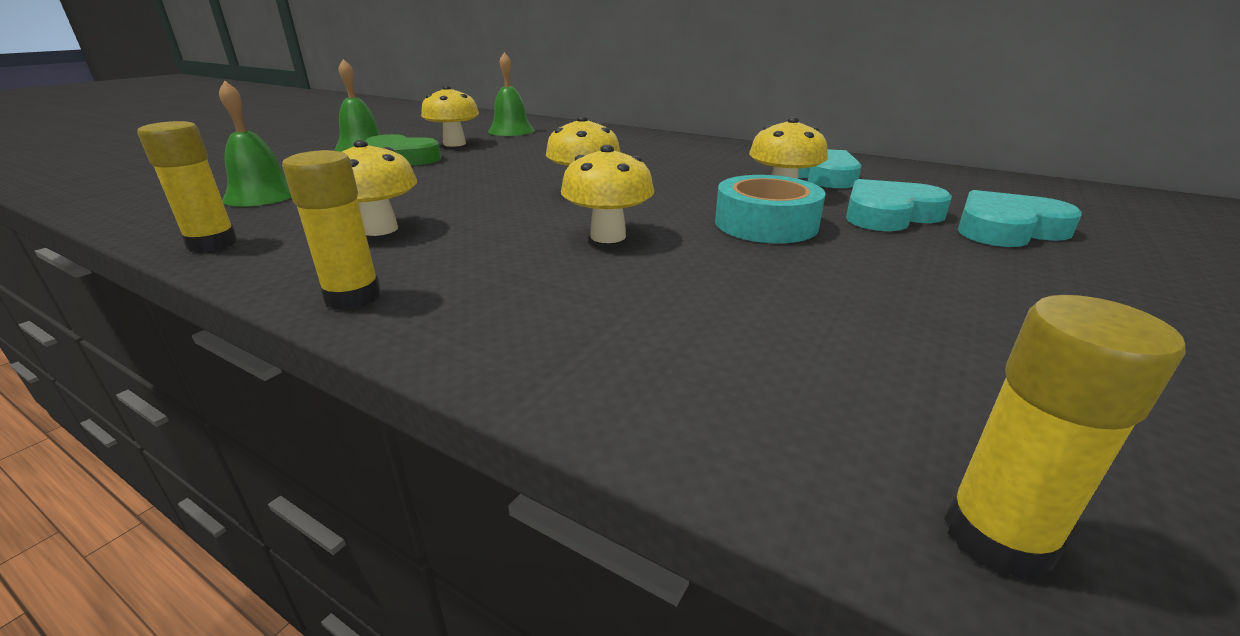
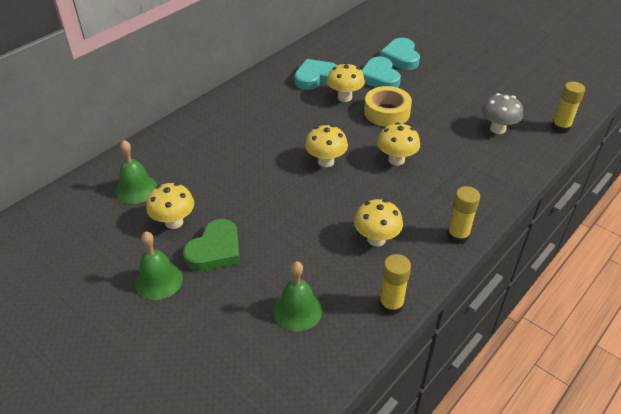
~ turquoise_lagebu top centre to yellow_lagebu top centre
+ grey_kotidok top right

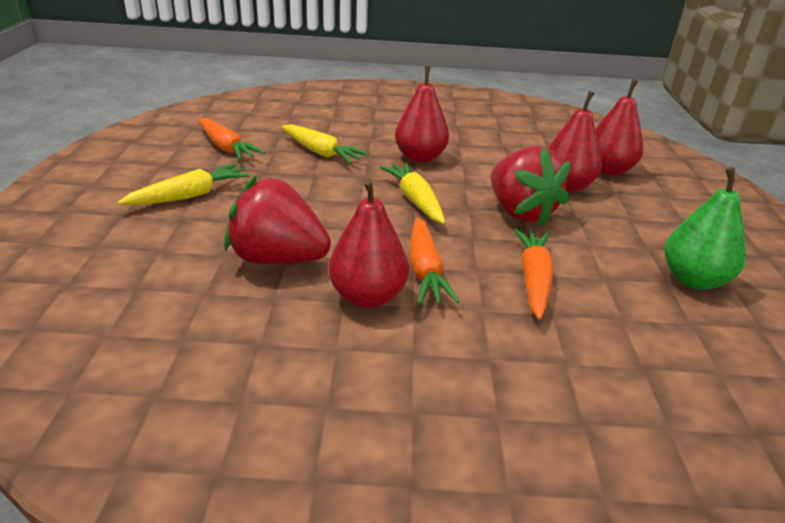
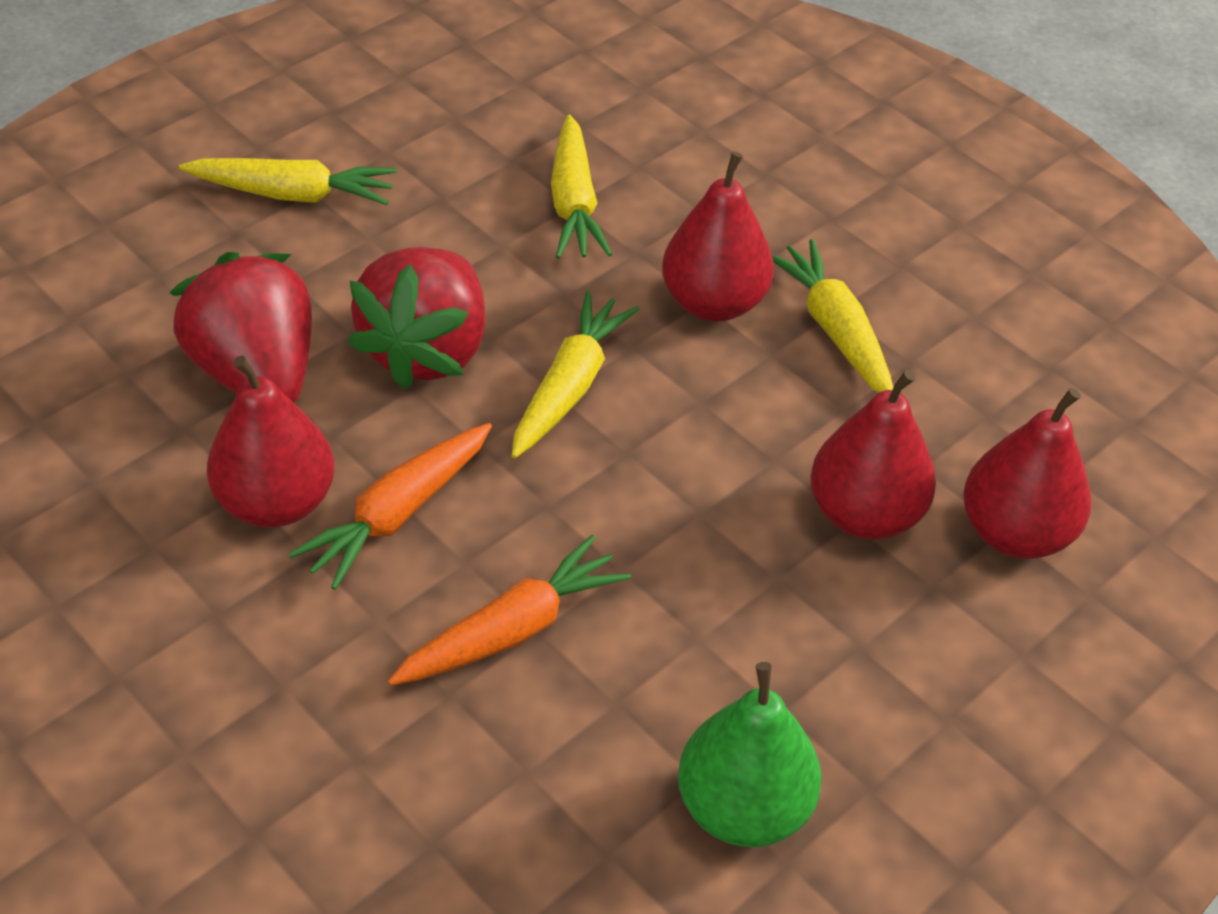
~ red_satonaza (2nd from left) middle right to centre
+ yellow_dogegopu (4th from left) middle right
- orange_dogegopu (1st from left) top left

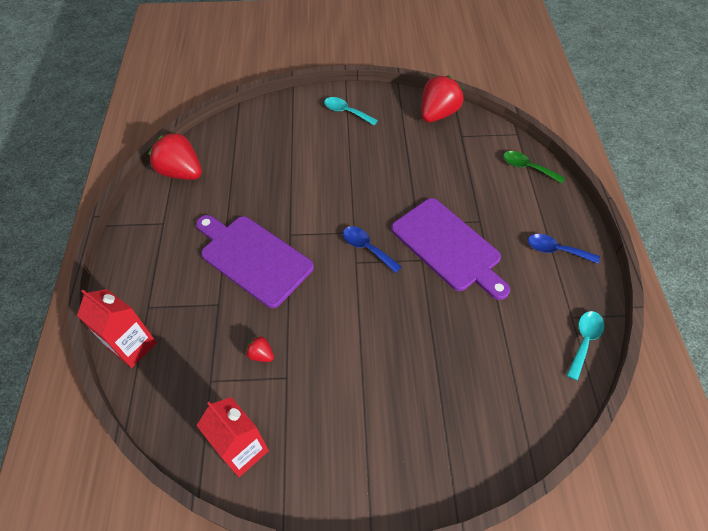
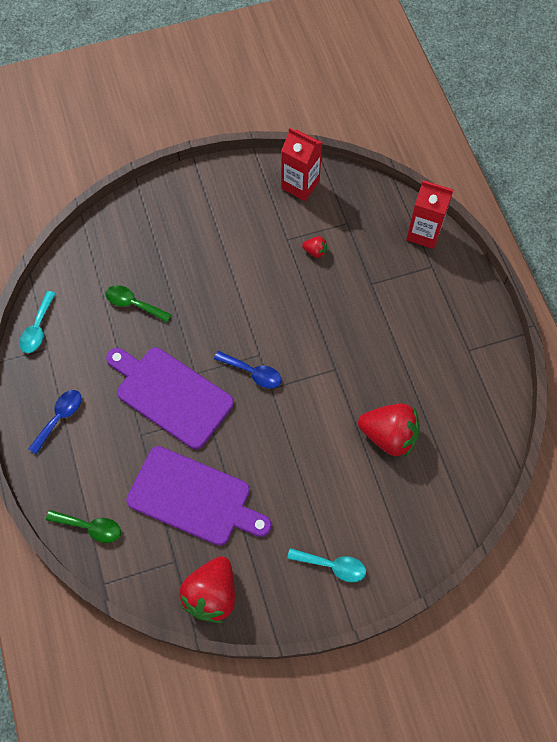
~ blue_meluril (2nd from left in the first image) middle right = middle left 60 degrees counterclockwise
+ green_meluril (2nd from left) middle left
~ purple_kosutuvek (1st from left in the first image) centre to purple_kosutuvek (2nd from left) bottom centre
~ red_satonaza (1st from left in the first image) top left to red_satonaza (3rd from left) middle right

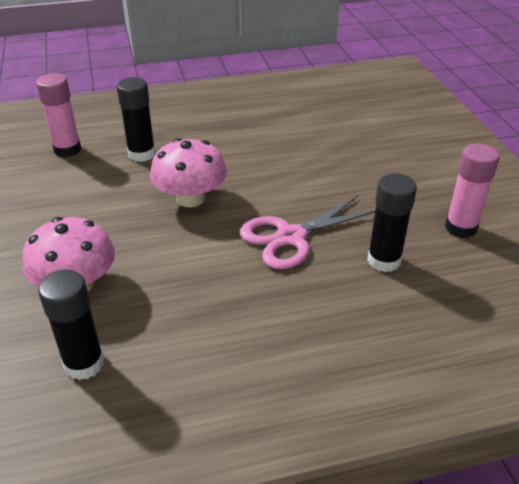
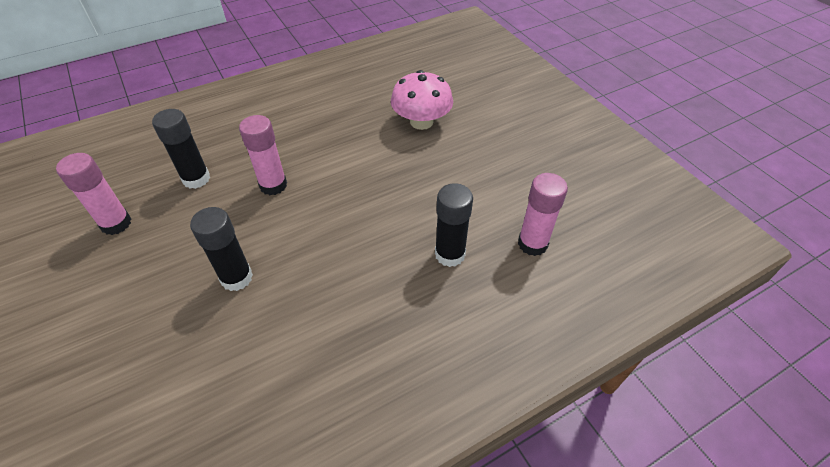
~ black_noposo (1st from left in the first image) bottom left to black_noposo (2nd from left) middle left
~ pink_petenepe centre to pink_noposo (2nd from left) top left
- pink_kotidok (2nd from left) centre

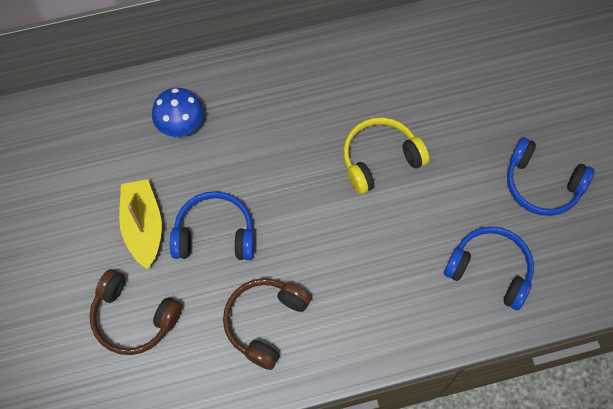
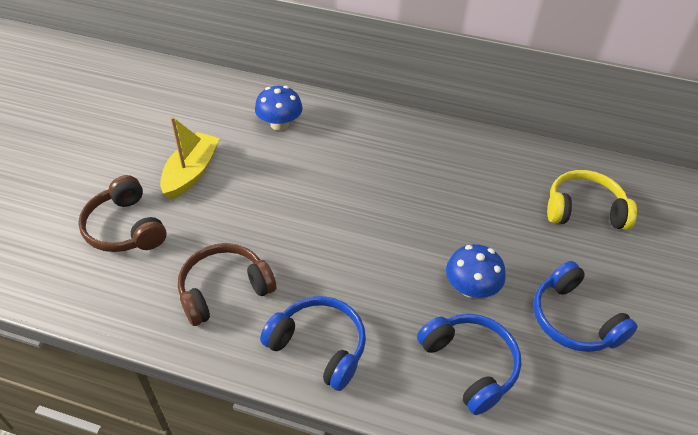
~ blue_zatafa (1st from left) centre to bottom centre
+ blue_kotidok (2nd from left) middle right
~ yellow_zatafa centre to middle right

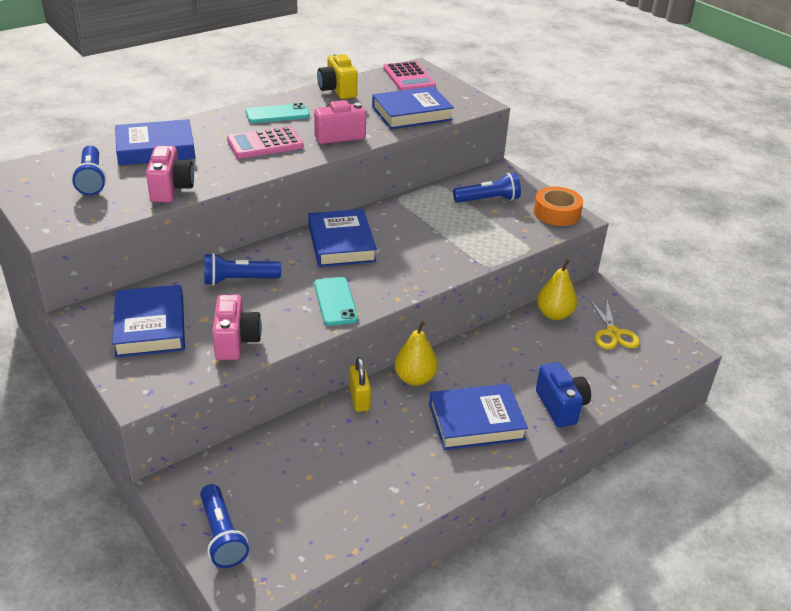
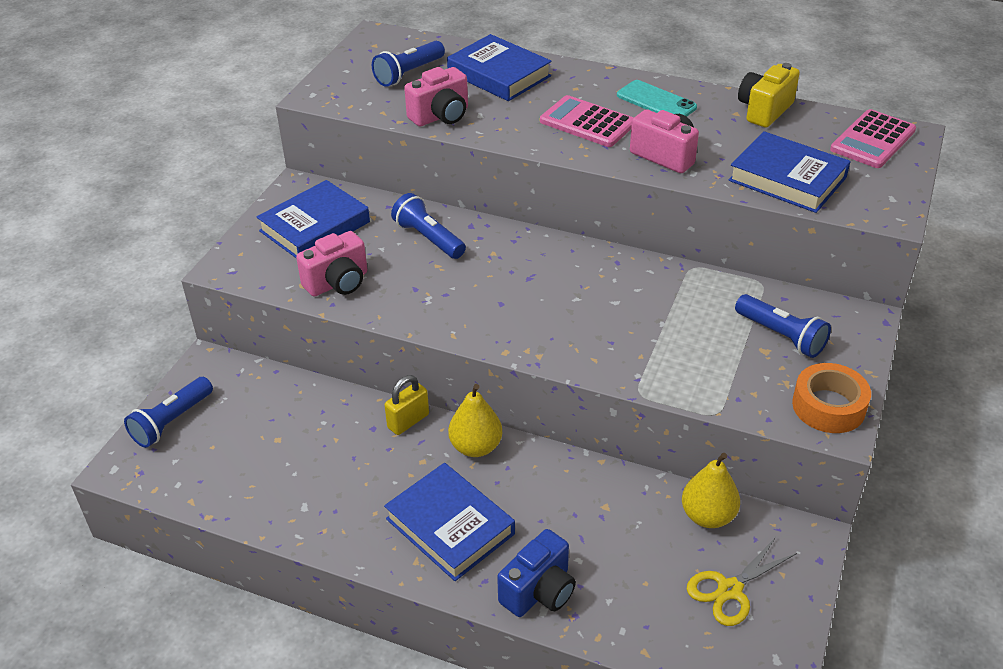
- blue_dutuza (3rd from left) centre
- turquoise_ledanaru (2nd from left) centre

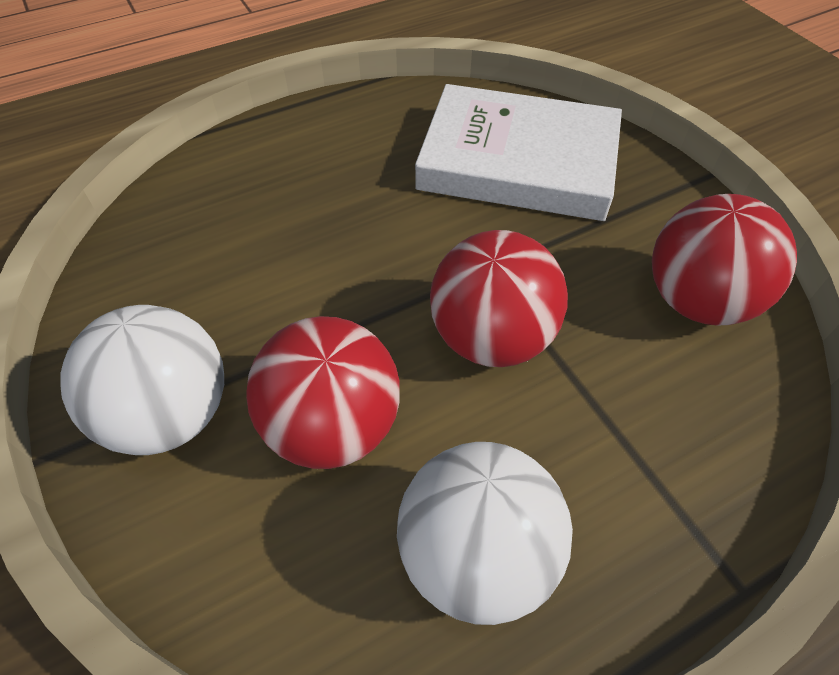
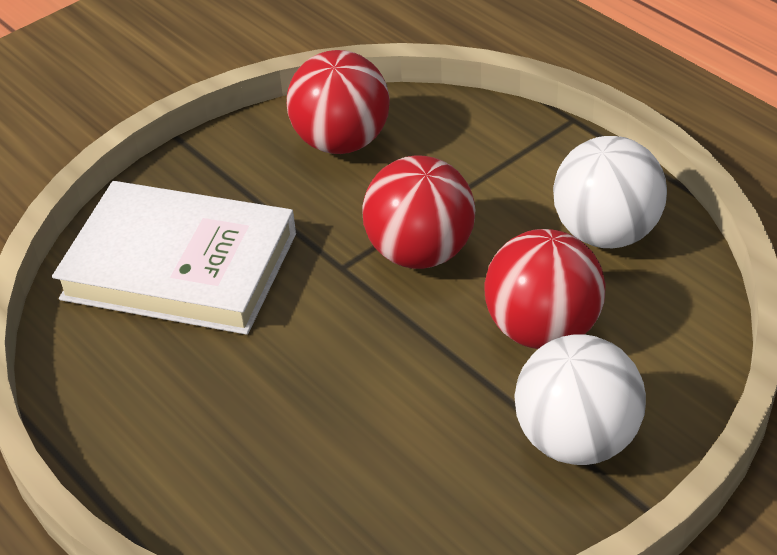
~ white_dutuza top centre = middle left 75 degrees counterclockwise

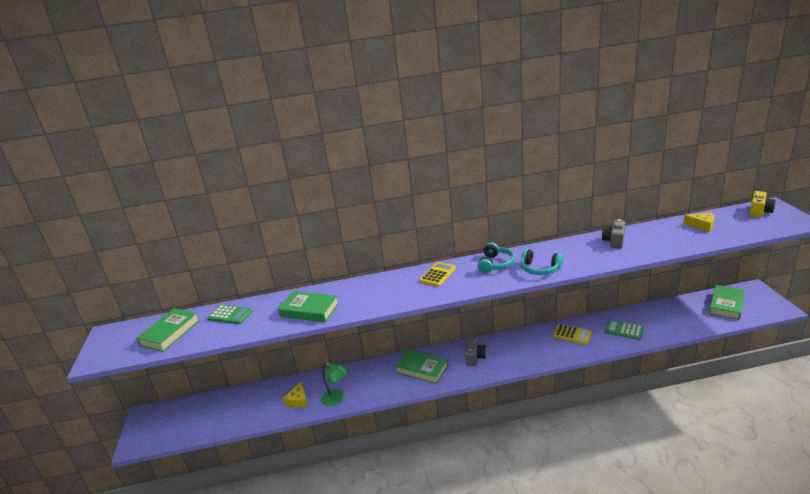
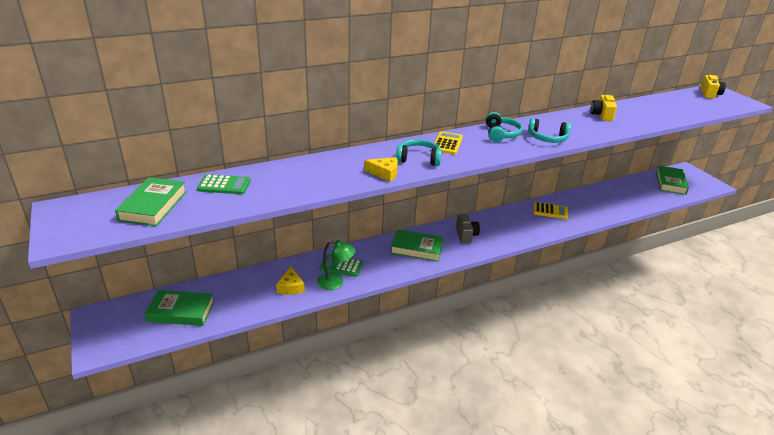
~ green_dutuza (2nd from left) centre to bottom left
~ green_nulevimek (2nd from left) bottom right to centre
~ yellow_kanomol (2nd from left) middle right to centre
+ turquoise_zatafa (1st from left) centre
~ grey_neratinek (2nd from left) middle right to yellow_neratinek (1st from left) top right

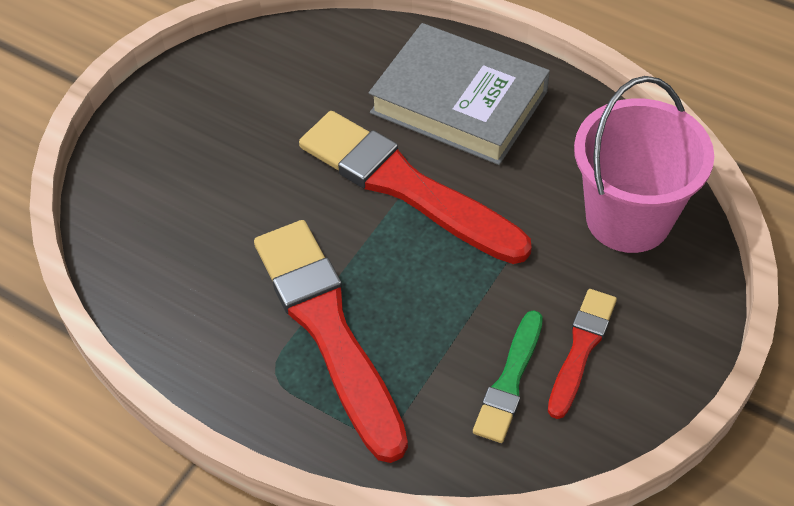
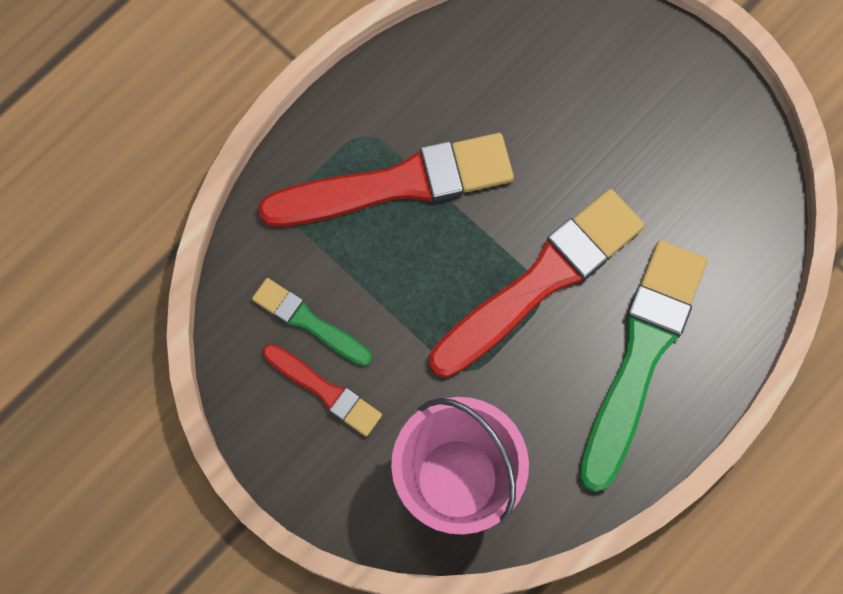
~ grey_dutuza top centre to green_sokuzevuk (2nd from left) middle right

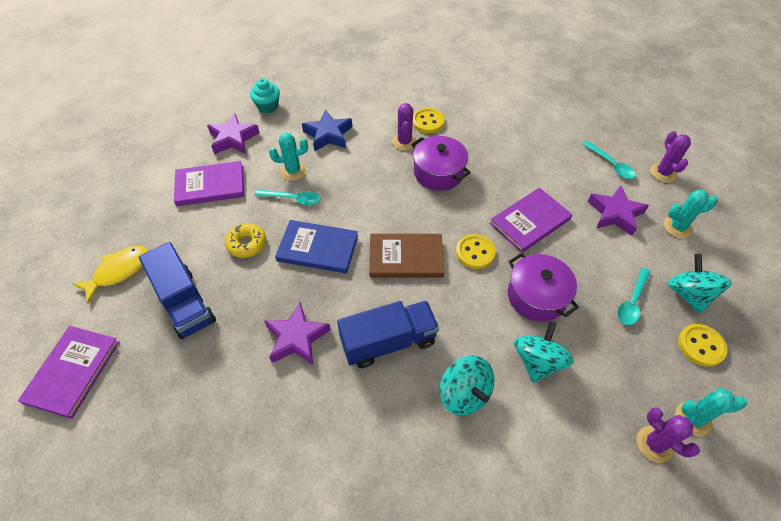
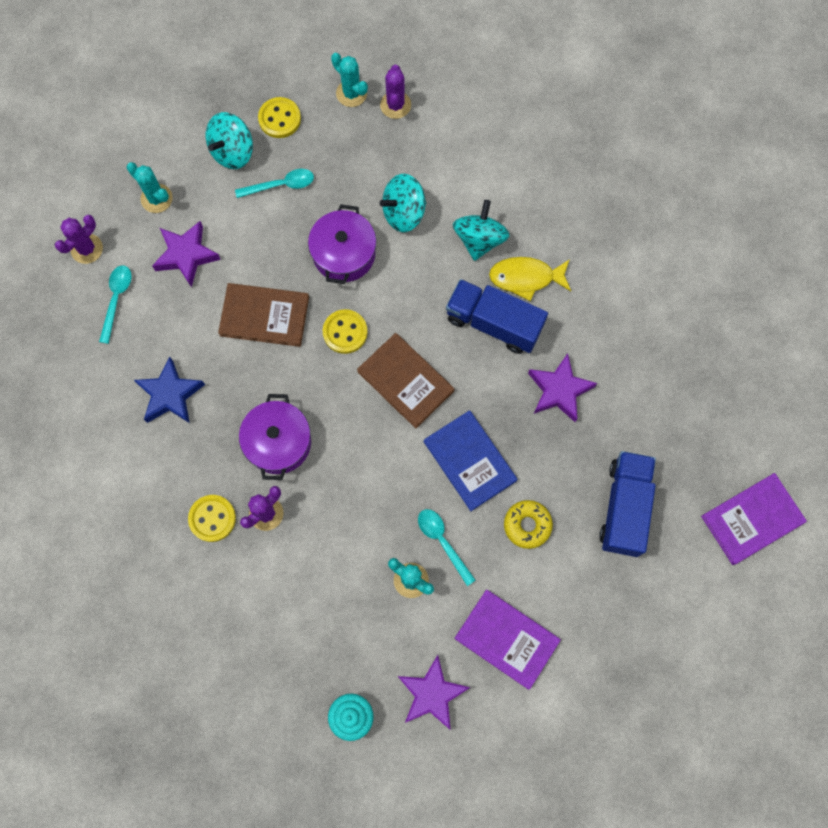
~ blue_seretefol top centre to middle left
~ purple_dutuza (3rd from left) middle right to brown_dutuza (1st from left) middle left
~ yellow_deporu middle left to centre

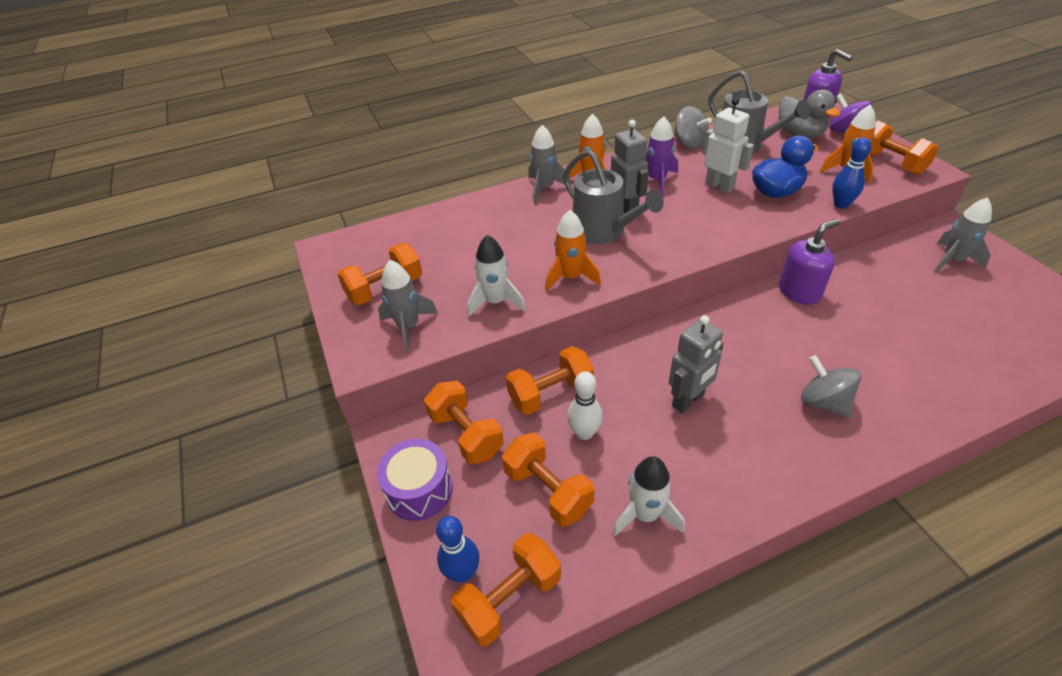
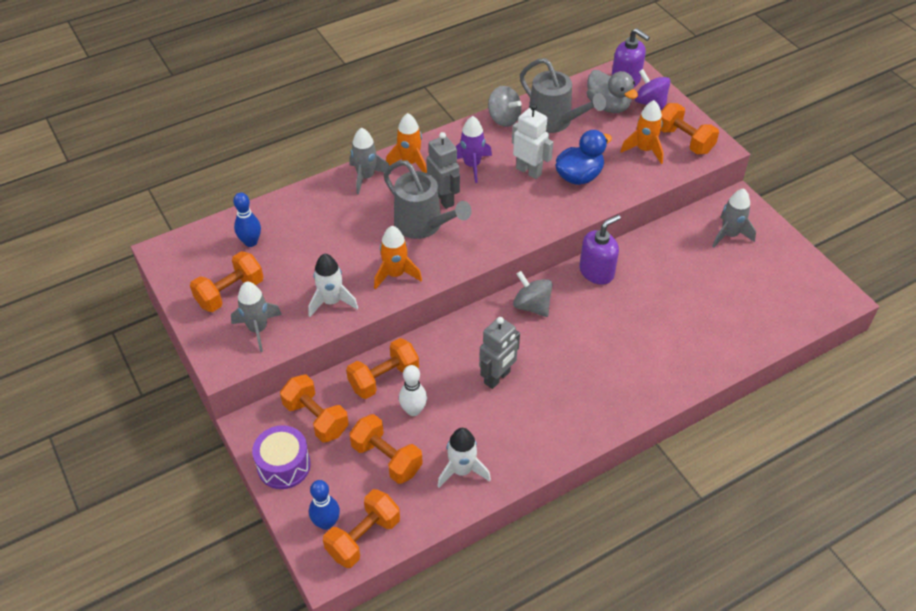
~ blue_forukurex (2nd from left in the first image) top right to blue_forukurex (1st from left) middle left
~ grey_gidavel (2nd from left) middle right to centre

